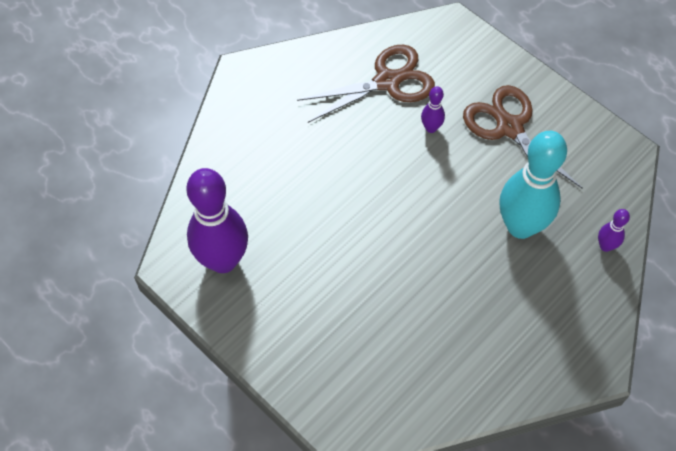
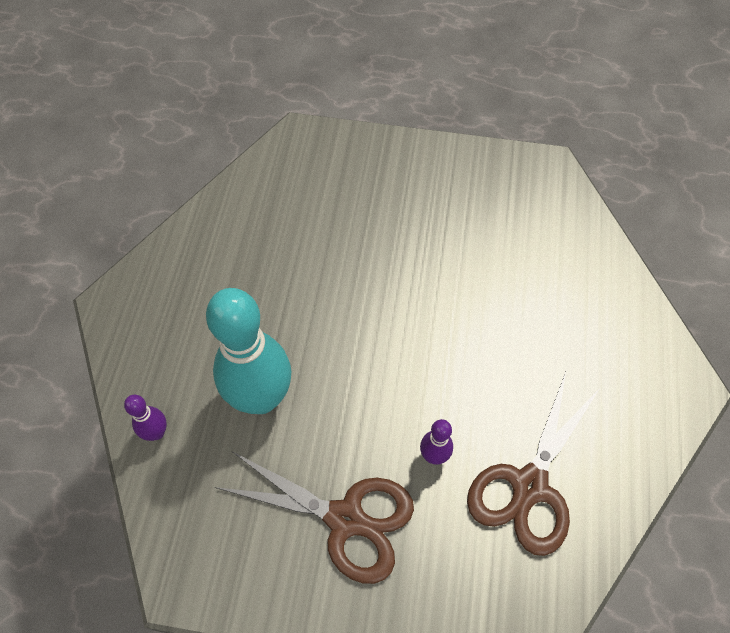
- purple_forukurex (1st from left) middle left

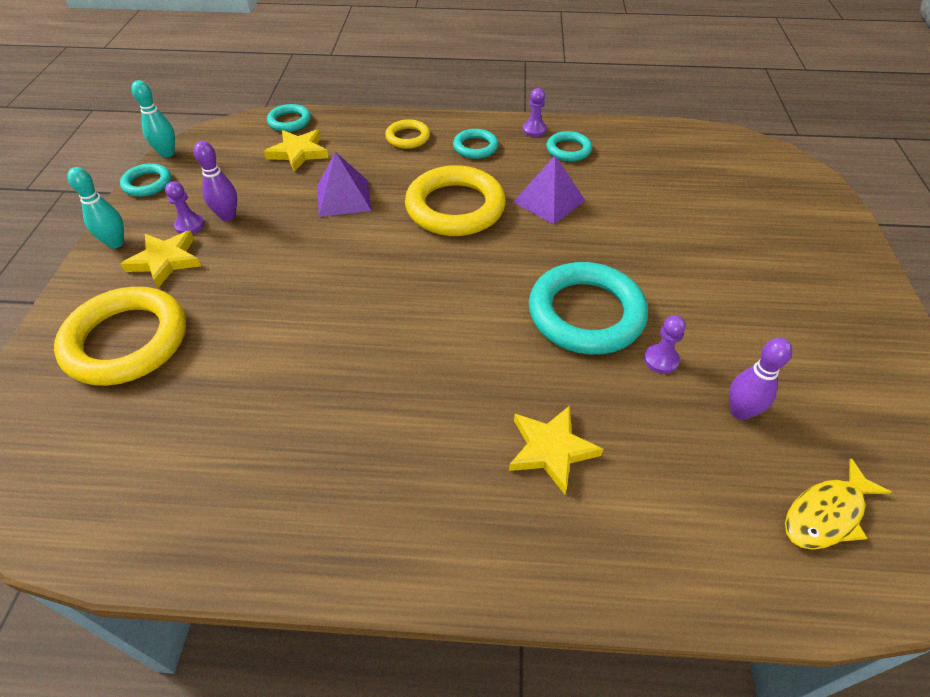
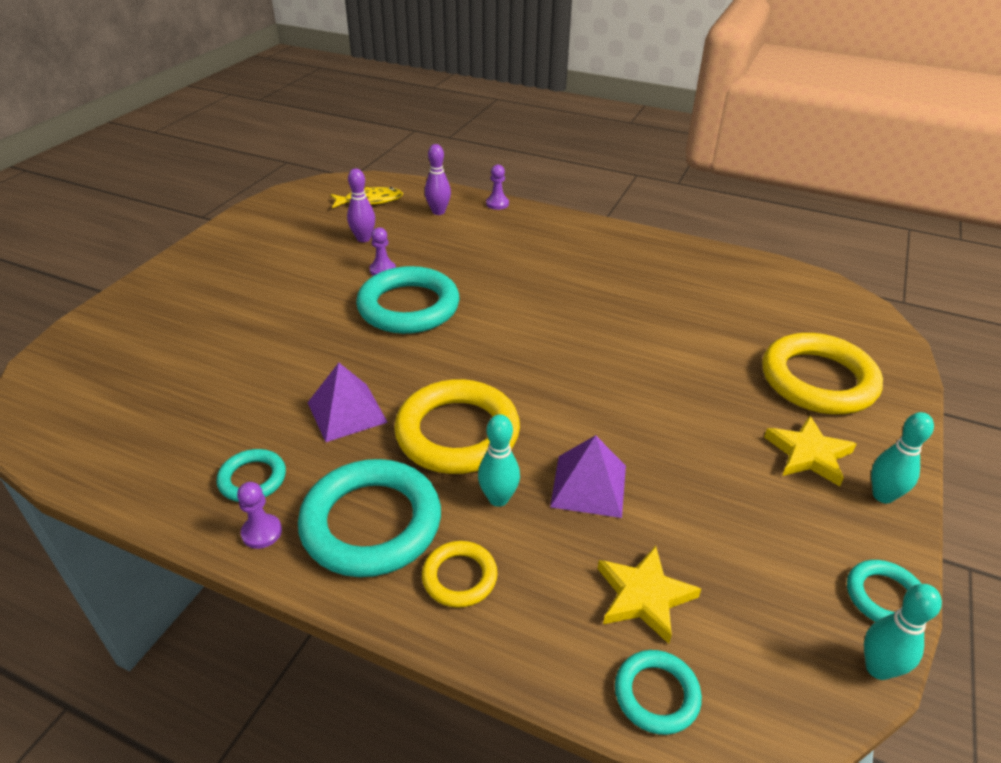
~ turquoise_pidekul (3rd from left in the first image) top centre = bottom centre x1.99
~ purple_forukurex (1st from left in the first image) top left to purple_forukurex (2nd from left) top centre
+ turquoise_forukurex (1st from left) centre
~ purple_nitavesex (1st from left in the first image) top left to purple_nitavesex (3rd from left) top centre
- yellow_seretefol (3rd from left) centre

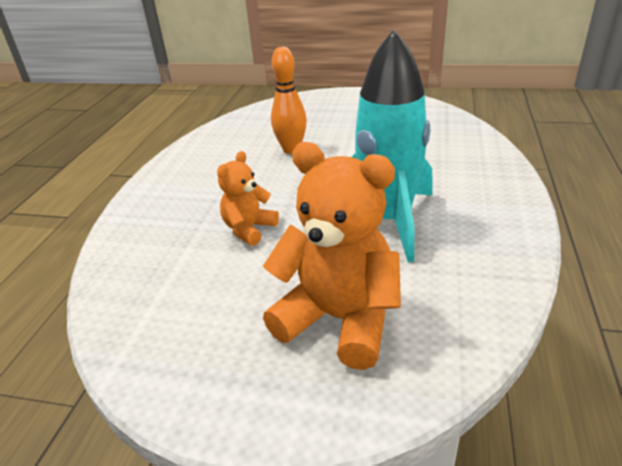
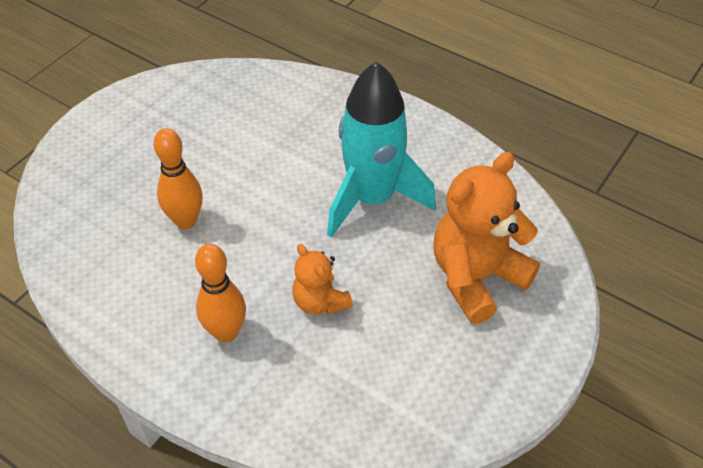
+ orange_forukurex (2nd from left) middle left

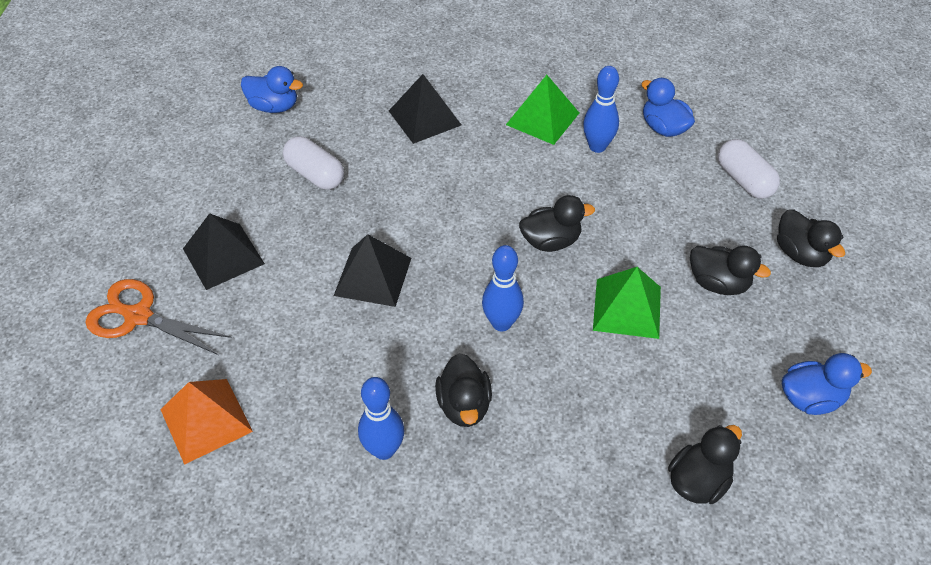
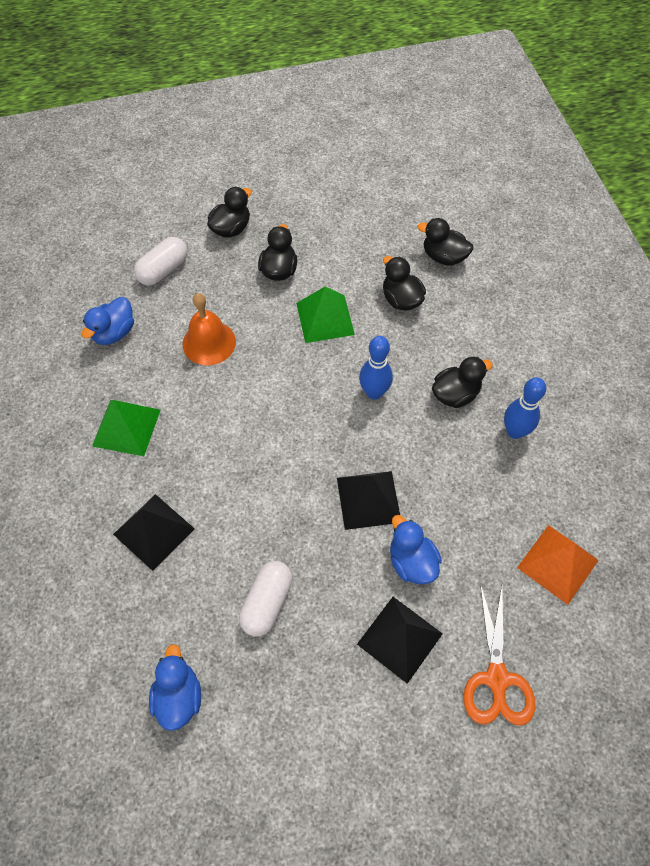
+ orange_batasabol middle left
~ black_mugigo (2nd from left in the first image) centre to black_mugigo (3rd from left) top centre
~ blue_mugigo (3rd from left) bottom right to centre
- blue_forukurex (3rd from left) top centre

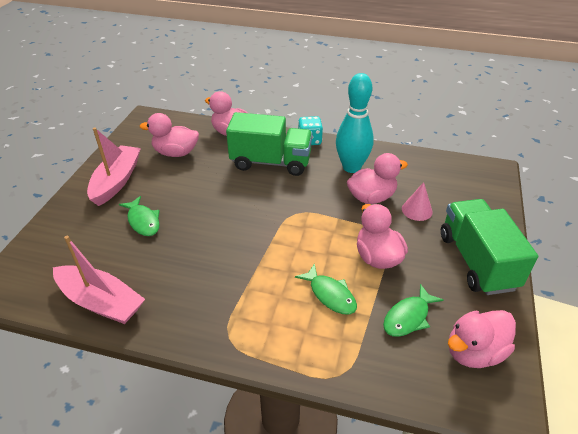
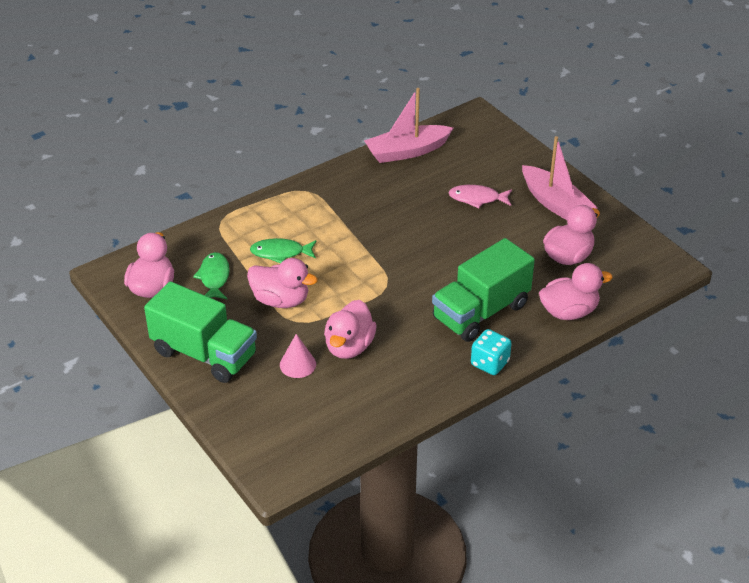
~ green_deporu (1st from left) middle left to pink_deporu centre
- turquoise_forukurex top centre

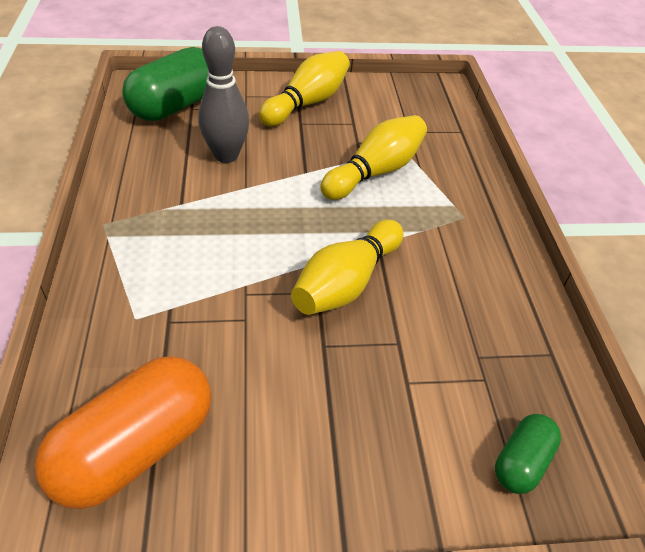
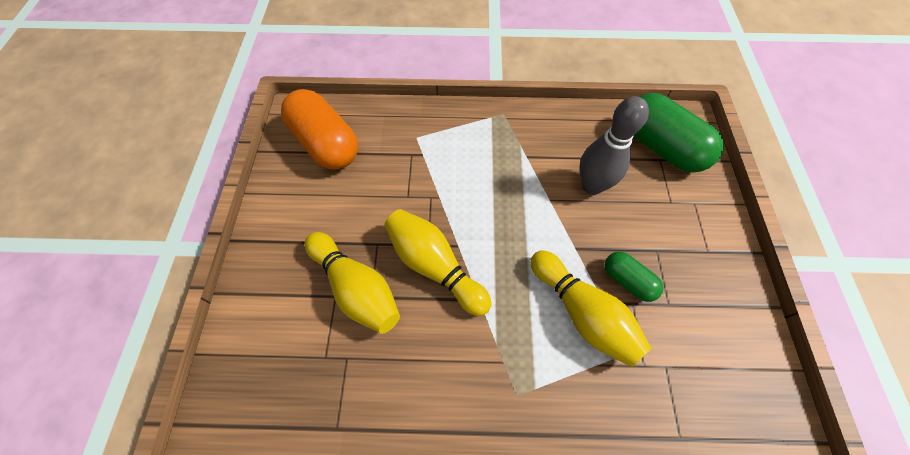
~ yellow_forukurex (1st from left) top centre to centre
~ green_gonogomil (2nd from left in the first image) bottom right to green_gonogomil (1st from left) middle right

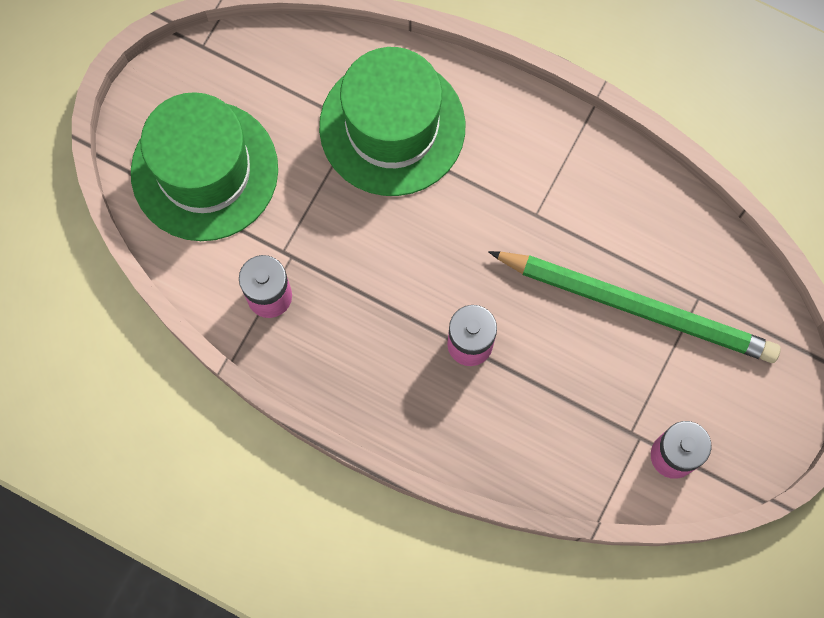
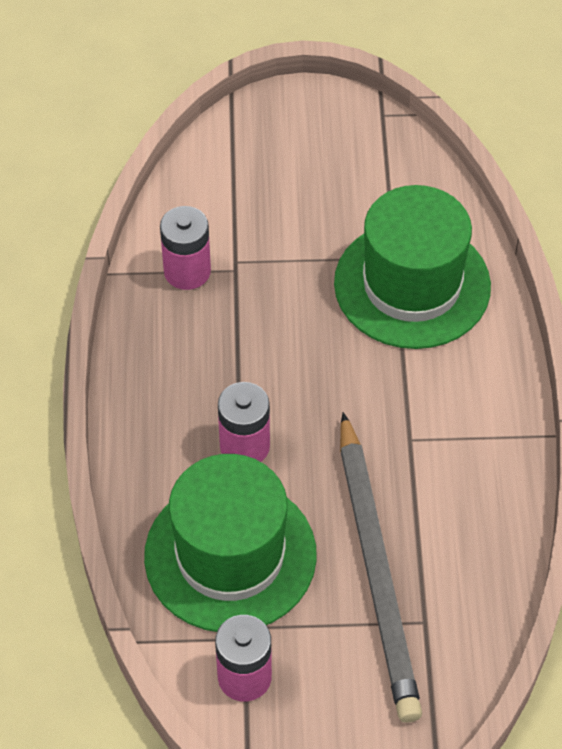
~ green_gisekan (1st from left) top left to bottom centre
~ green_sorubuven middle right to grey_sorubuven bottom right

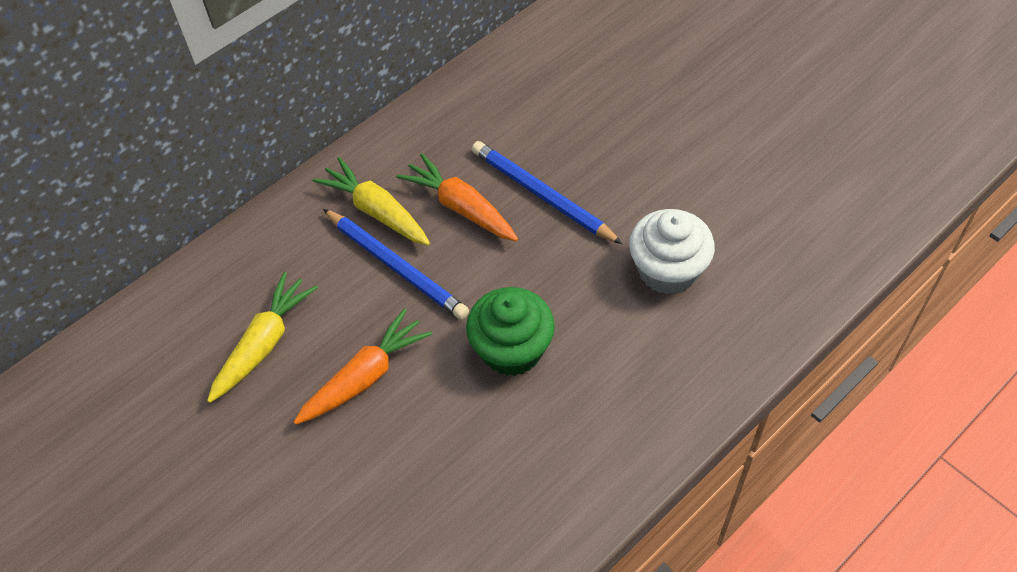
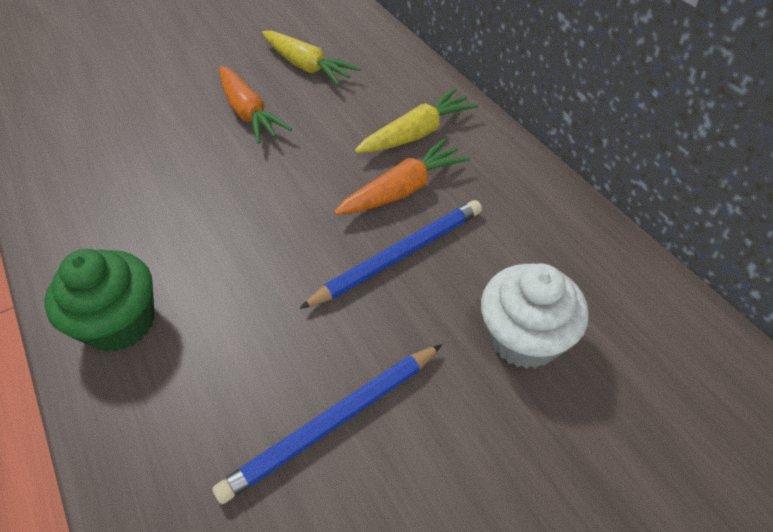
~ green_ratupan centre to middle left
~ blue_sorubuven (1st from left) centre to bottom centre
~ white_ratupan centre to middle right

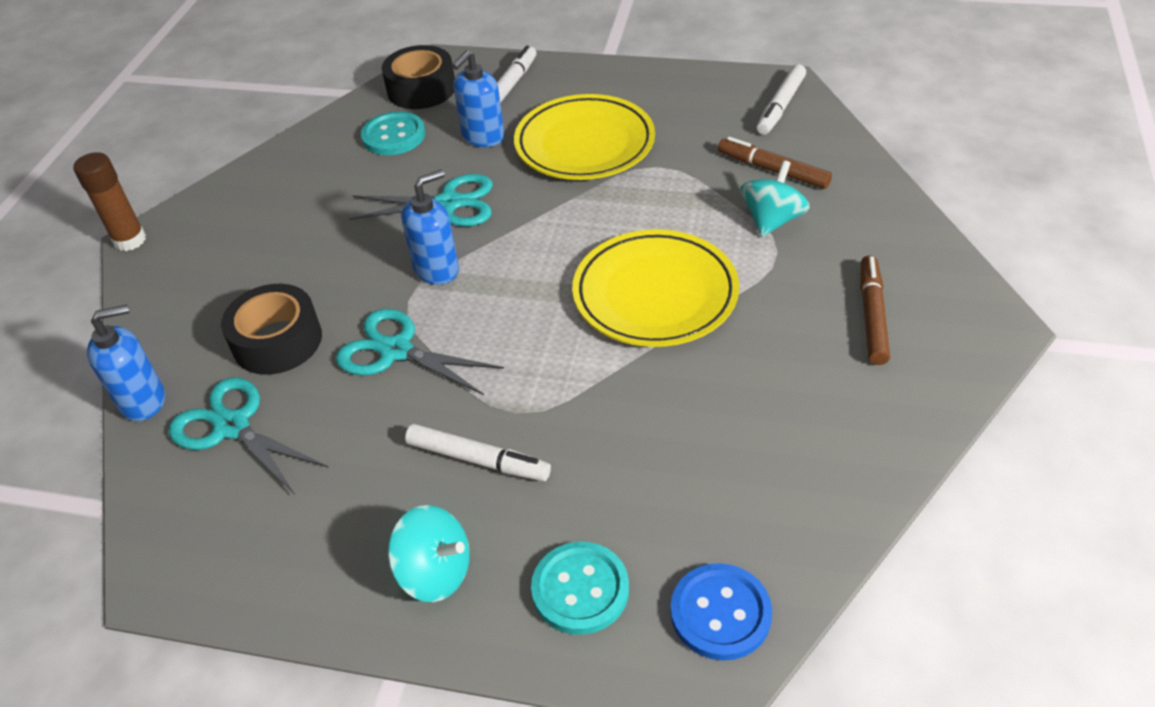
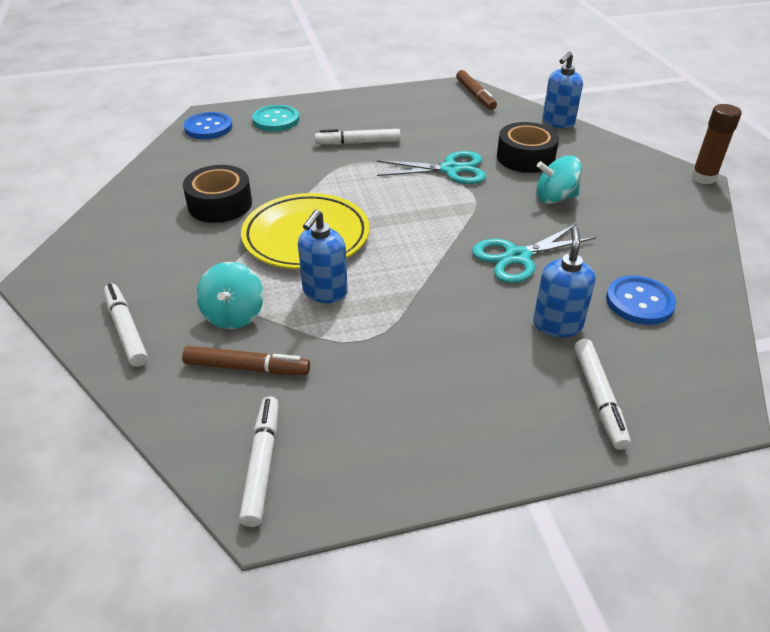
+ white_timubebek (1st from left) middle left
~ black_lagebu (2nd from left in the first image) top centre to black_lagebu (1st from left) top left
~ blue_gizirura (2nd from left in the first image) top centre to blue_gizirura (1st from left) centre
~ brown_timubebek (2nd from left) middle right to top centre
~ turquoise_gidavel (1st from left in the first image) bottom centre to turquoise_gidavel (2nd from left) top right
~ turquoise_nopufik (1st from left) top centre to blue_nopufik (2nd from left) middle right
- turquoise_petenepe (1st from left) middle left
- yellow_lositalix (1st from left) top centre

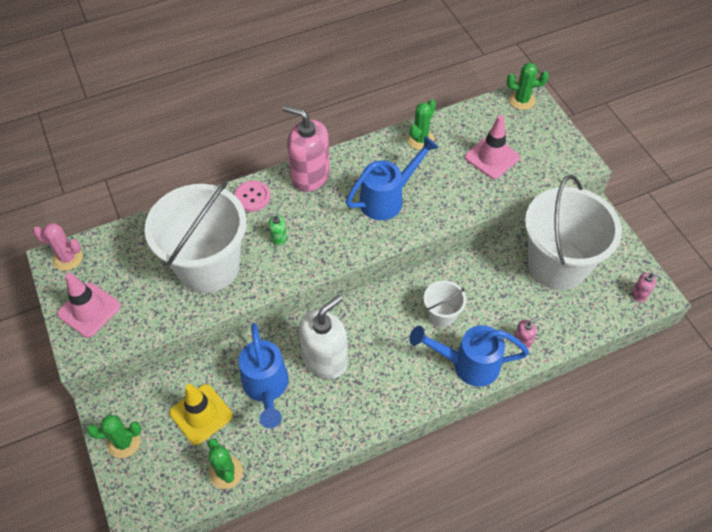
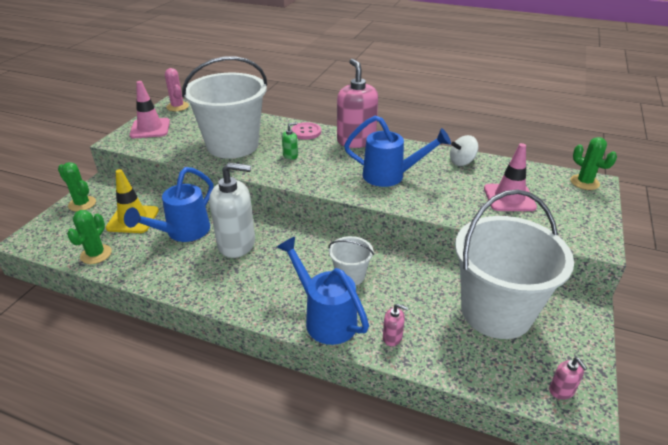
~ green_gizirura centre = top centre 105 degrees clockwise
~ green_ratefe (3rd from left) top centre to white_gidavel middle right

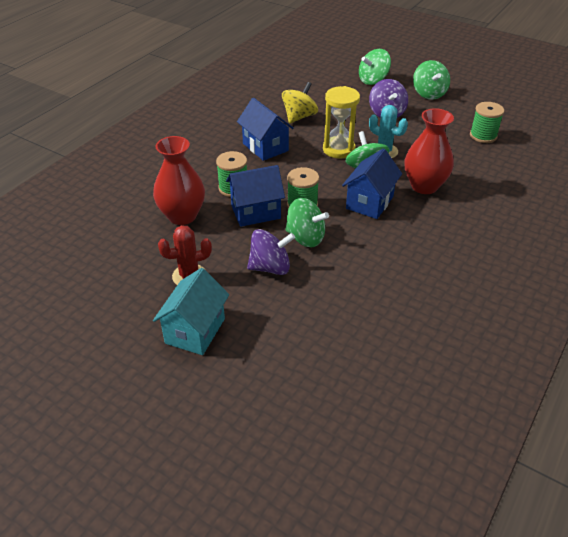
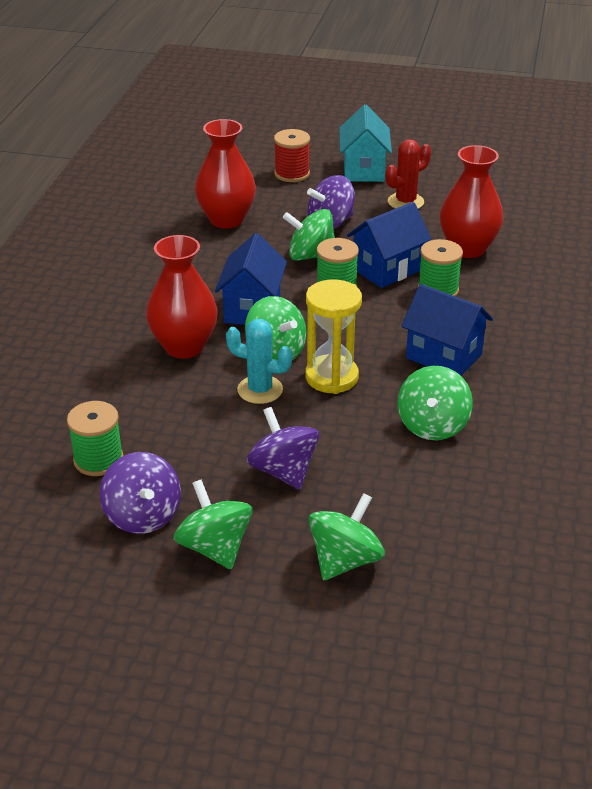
+ purple_gidavel (1st from left) middle left
+ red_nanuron (2nd from left) top centre
+ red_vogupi top centre
~ yellow_gidavel top centre to green_gidavel (5th from left) middle right

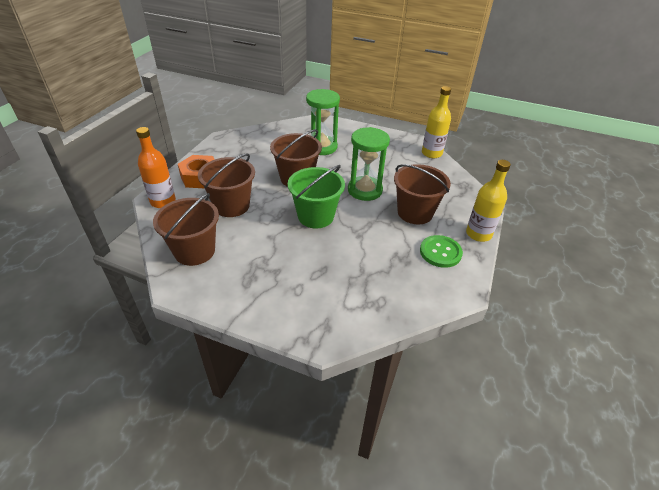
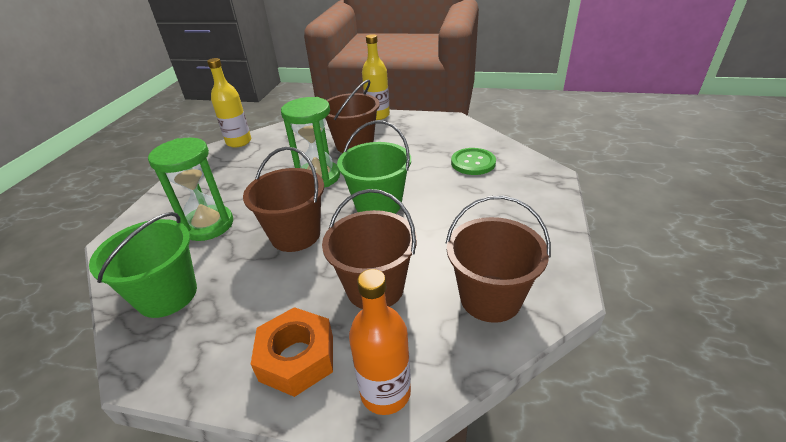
+ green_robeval (1st from left) middle left
~ green_nopufik middle right to centre

